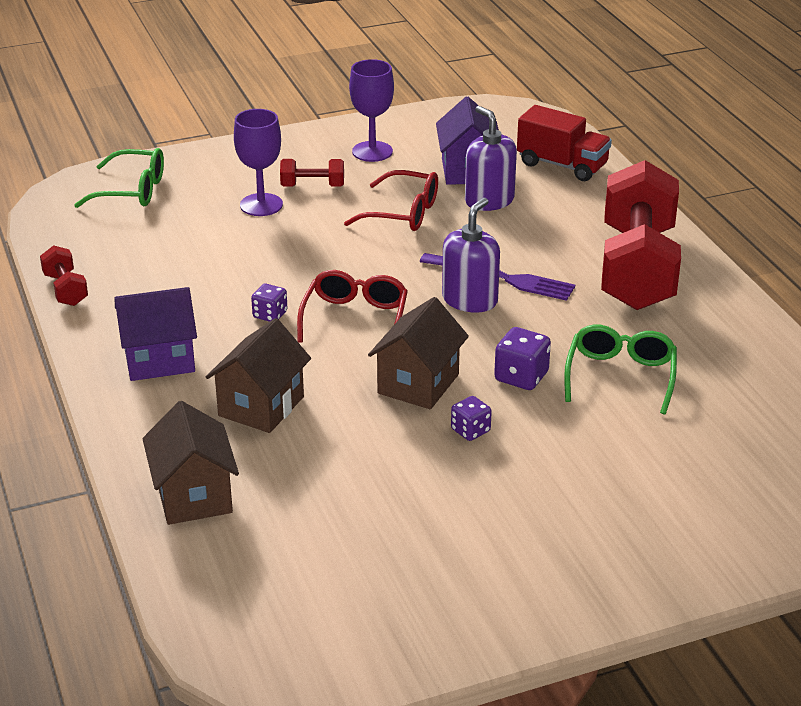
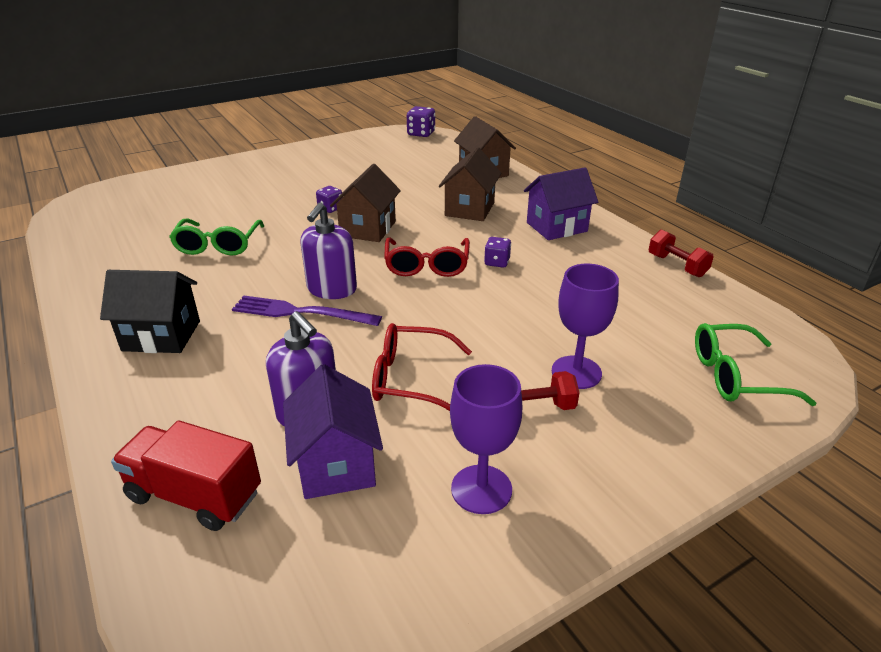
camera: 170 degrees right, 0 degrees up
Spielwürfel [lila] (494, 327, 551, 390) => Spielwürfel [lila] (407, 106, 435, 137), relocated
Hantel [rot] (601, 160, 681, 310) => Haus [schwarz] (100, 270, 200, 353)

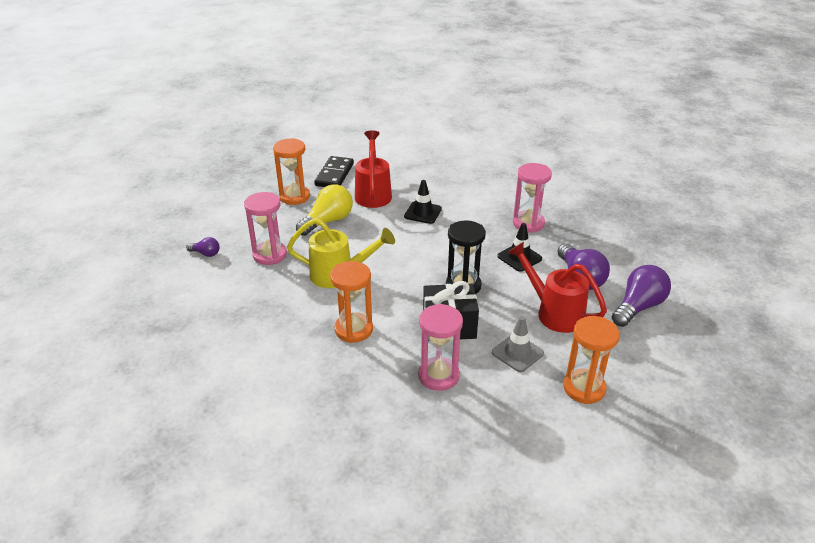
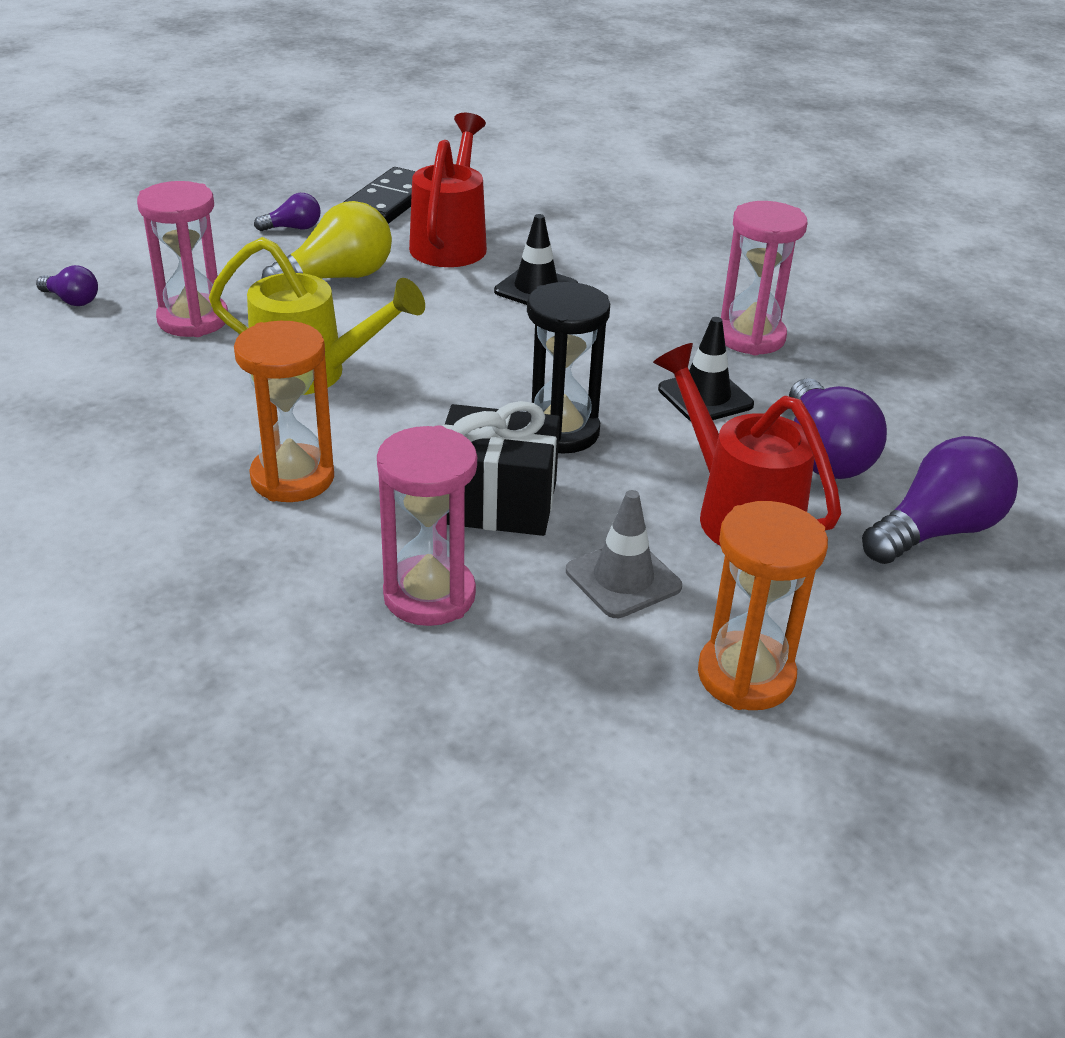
camera: 10 degrees right, 0 degrees up
Sanduhr [orange] (273, 138, 310, 205) => Glühbirne [lila] (254, 193, 321, 231)

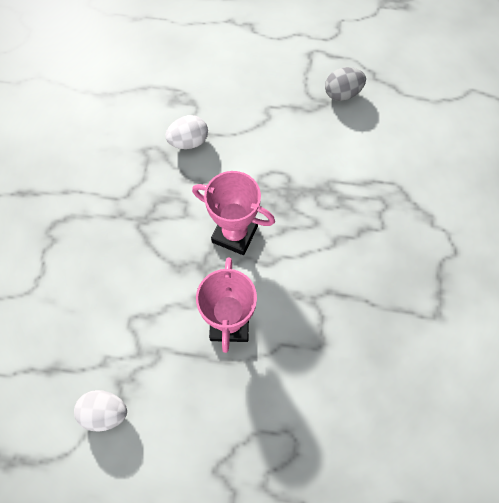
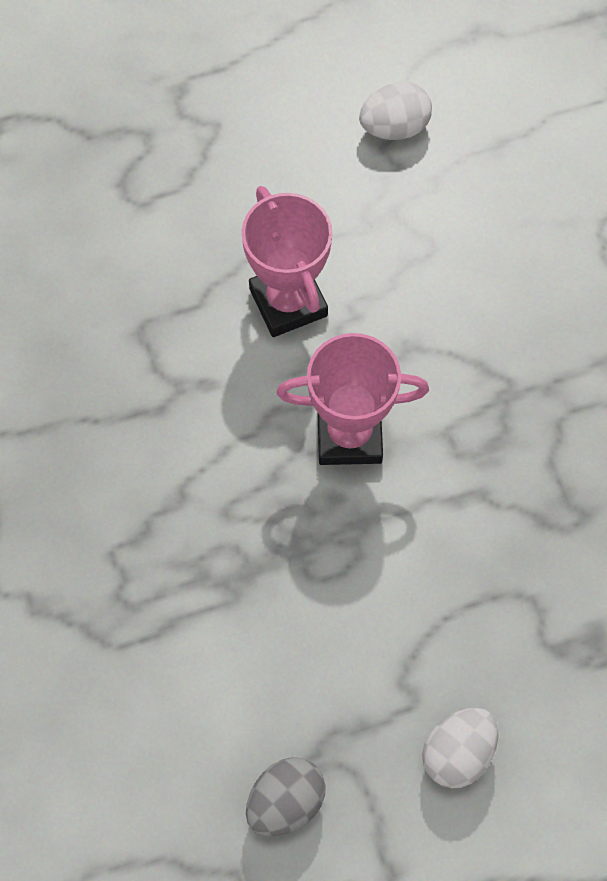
camera: 155 degrees right, 0 degrees up
Ei [weiß] (165, 115, 208, 149) => Ei [weiß] (422, 708, 498, 788), relocated

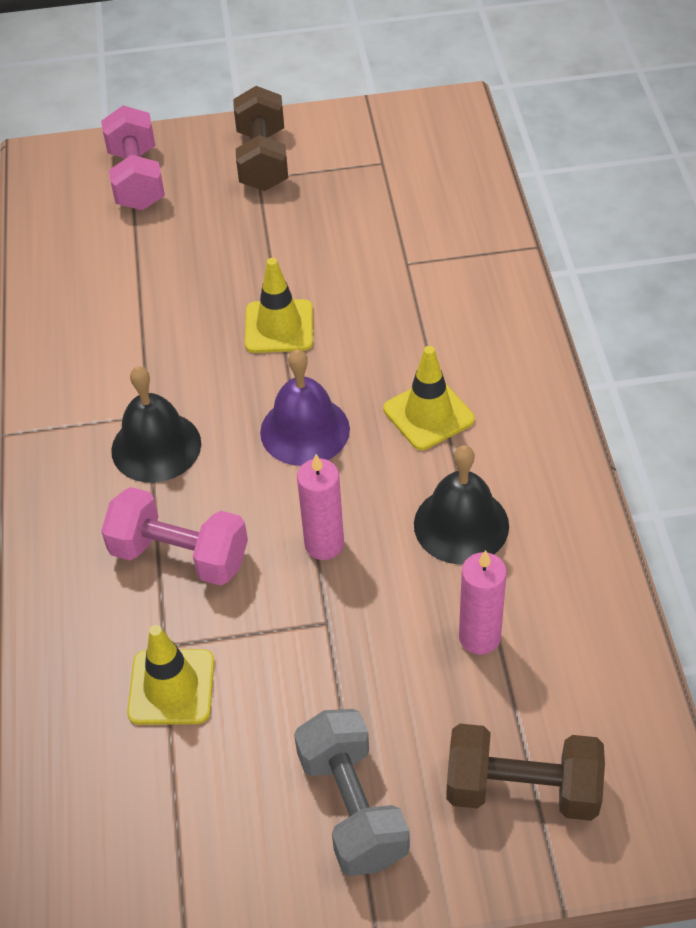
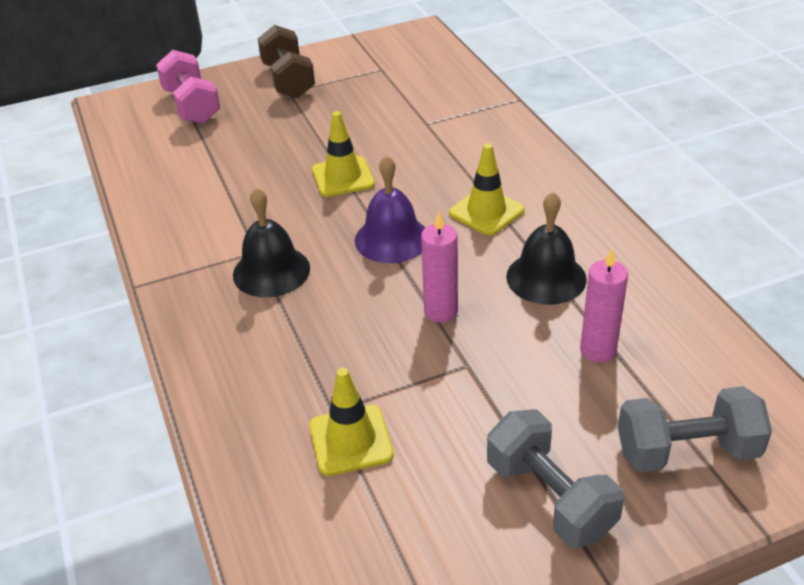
camera: 15 degrees left, 10 degrees down
Hantel [rosa] (101, 487, 248, 586) => nothing
Hantel [braun] (446, 724, 605, 821) => Hantel [grau] (618, 386, 772, 472)

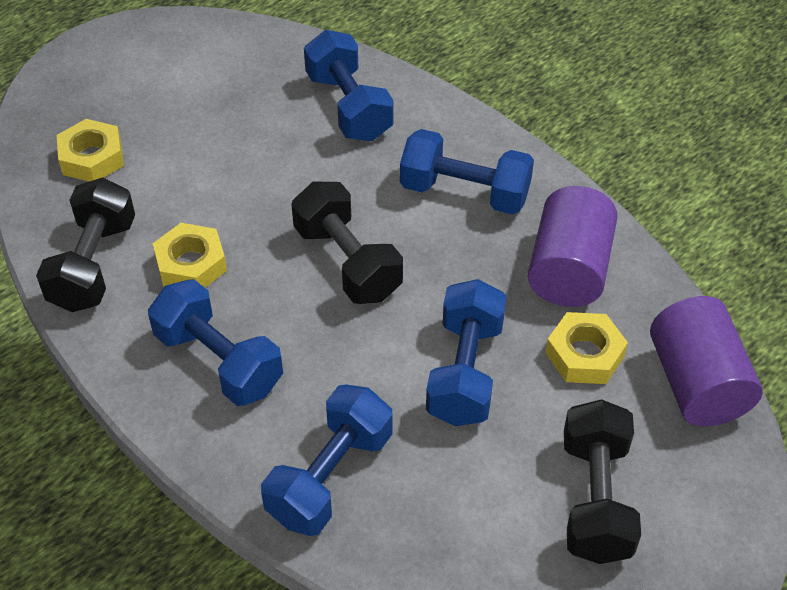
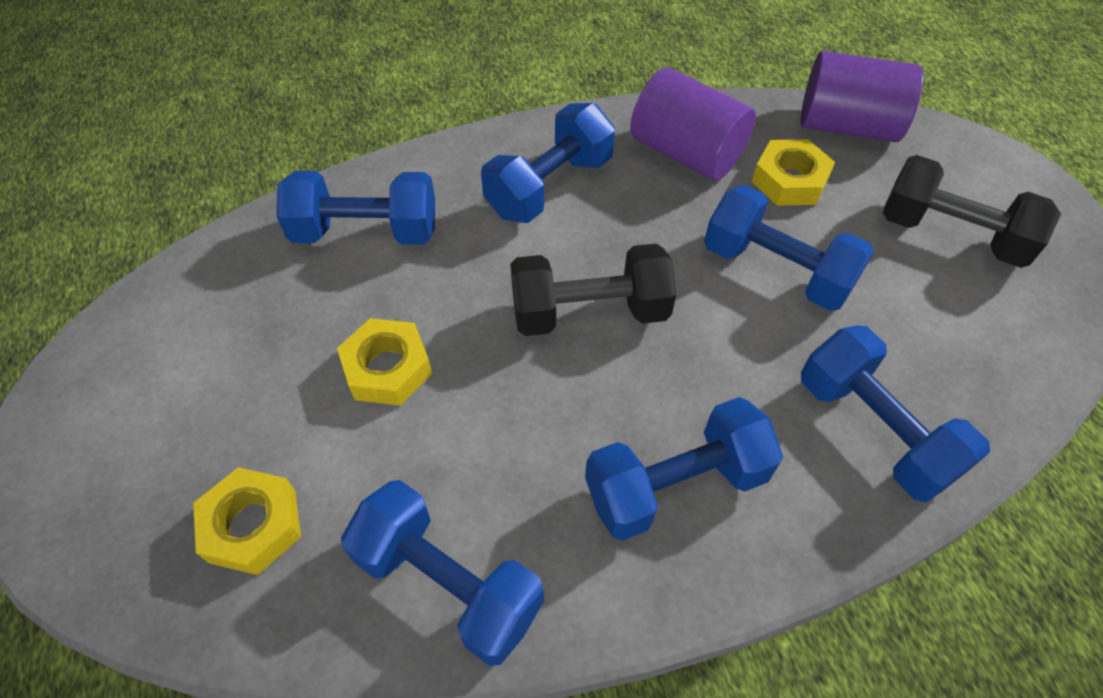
camera: 65 degrees left, 5 degrees up
Hantel [schwarz] (36, 177, 135, 312) => Hantel [blau] (341, 480, 544, 666)
Sechskantmutter [gelb] (153, 223, 227, 288) => Sechskantmutter [gelb] (337, 318, 432, 406), relocated

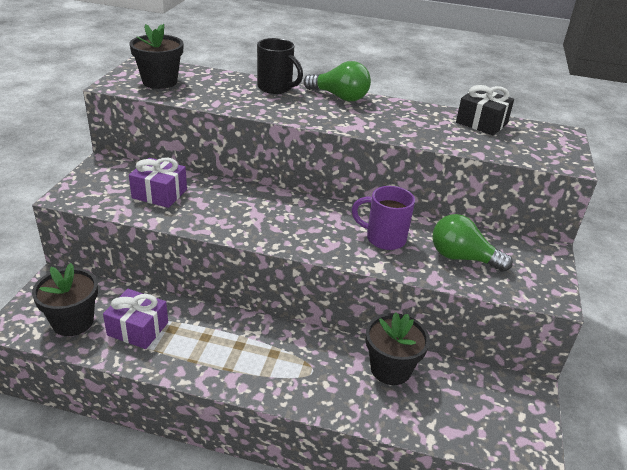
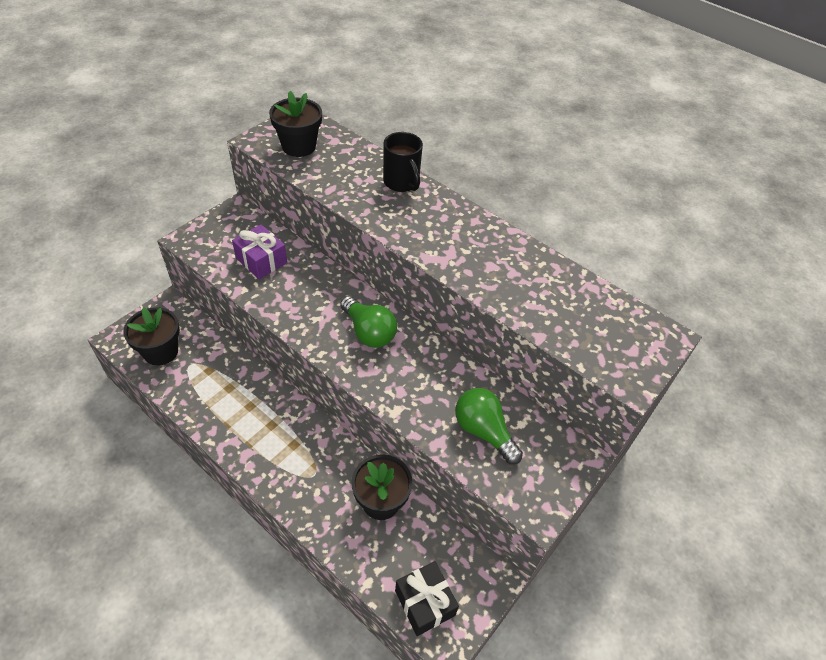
camera: 25 degrees right, 15 degrees up
Geschenk [lila] (103, 289, 168, 349) => nothing
Glühbirne [grün] (304, 61, 371, 101) => Glühbirne [grün] (340, 296, 397, 348), relocated
Tasse [lila] (352, 186, 415, 250) => nothing
Geschenk [schwarz] (456, 85, 514, 135) => Geschenk [schwarz] (395, 561, 459, 636), relocated

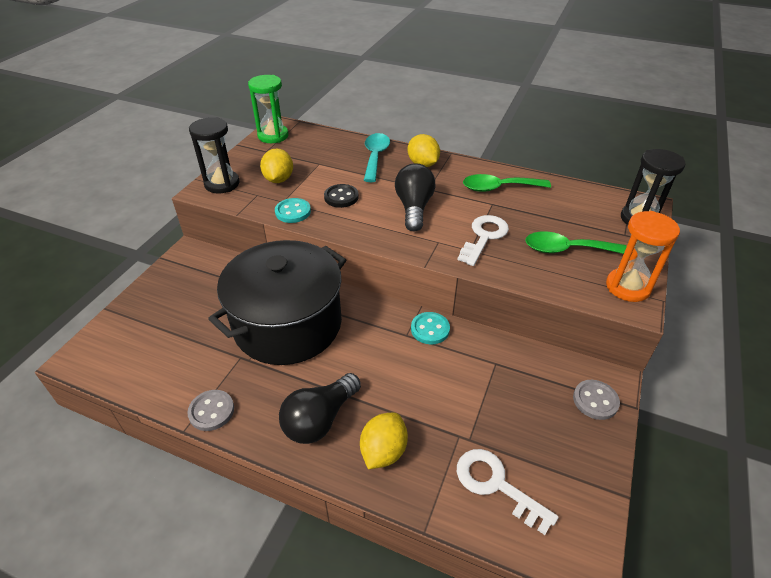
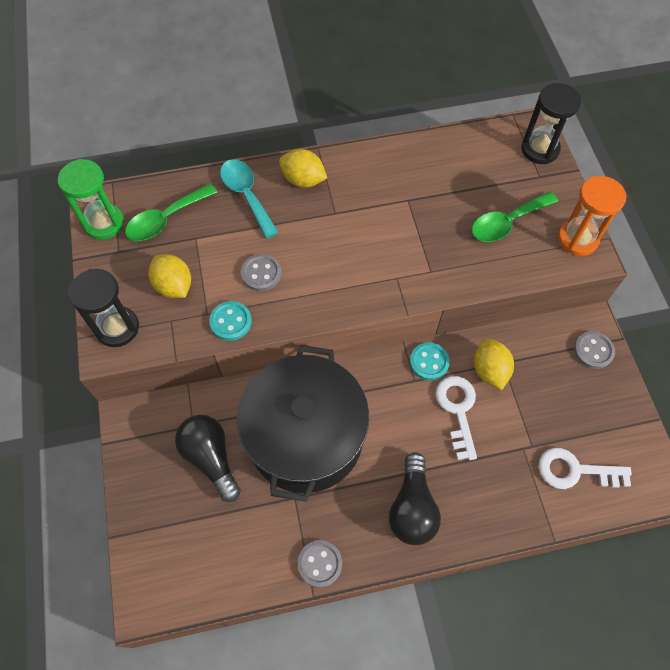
camera: 35 degrees left, 20 degrees up
Knopf [schwarz] (324, 184, 359, 208) => Knopf [grau] (241, 254, 282, 291)
Zitrone [gelb] (360, 413, 408, 469) => Zitrone [gelb] (474, 339, 514, 390), relocated
Glühbirne [schwarz] (395, 163, 436, 231) => Glühbirne [schwarz] (175, 415, 241, 502), relocated
Schlüssel [weiß] (458, 215, 509, 266) => Schlüssel [weiß] (436, 376, 477, 460), relocated
Löffel [grün] (463, 174, 551, 192) => Löffel [grün] (125, 184, 217, 241), relocated

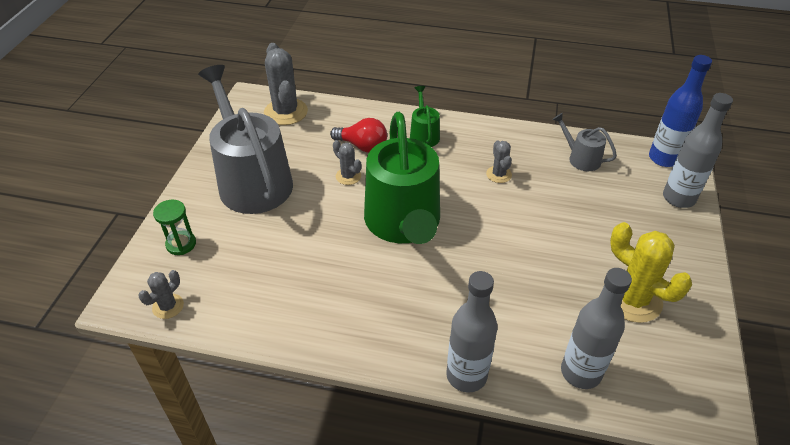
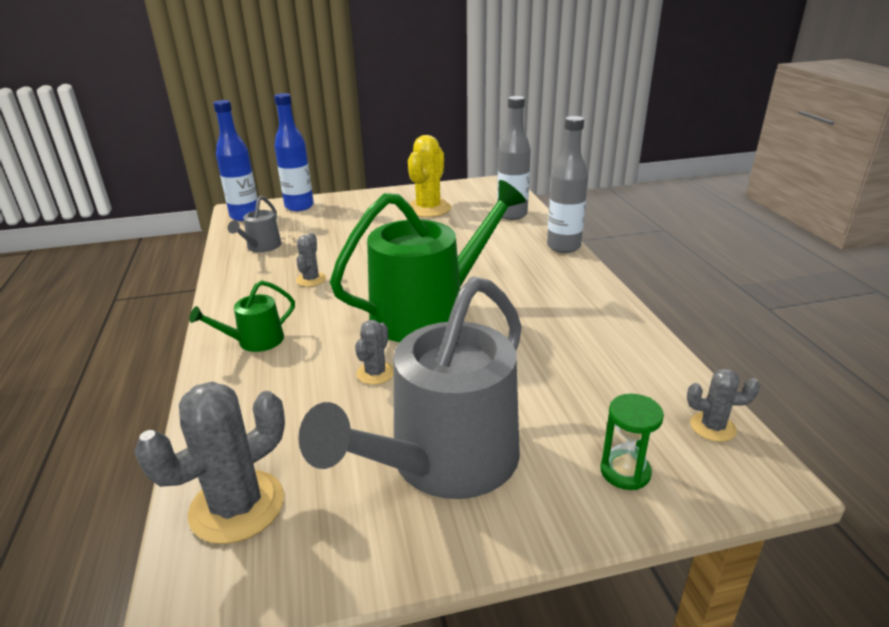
camera: 115 degrees left, 15 degrees down
Glühbirne [rot] (330, 118, 387, 153) => nothing
Kaktus [grau] (486, 141, 512, 183) => Kaktus [grau] (296, 233, 326, 287), 45 degrees counterclockwise
Flasche [grau] (663, 93, 733, 208) => Flasche [blau] (274, 93, 314, 211)

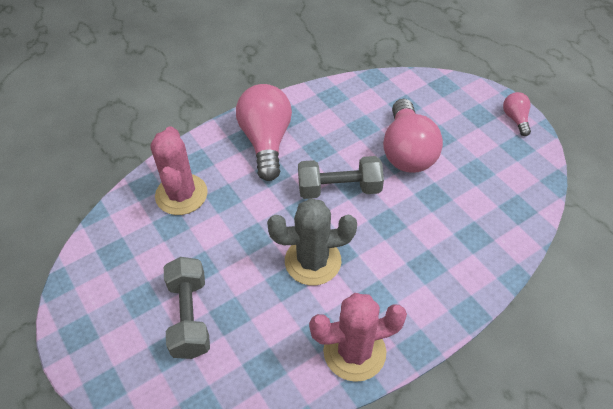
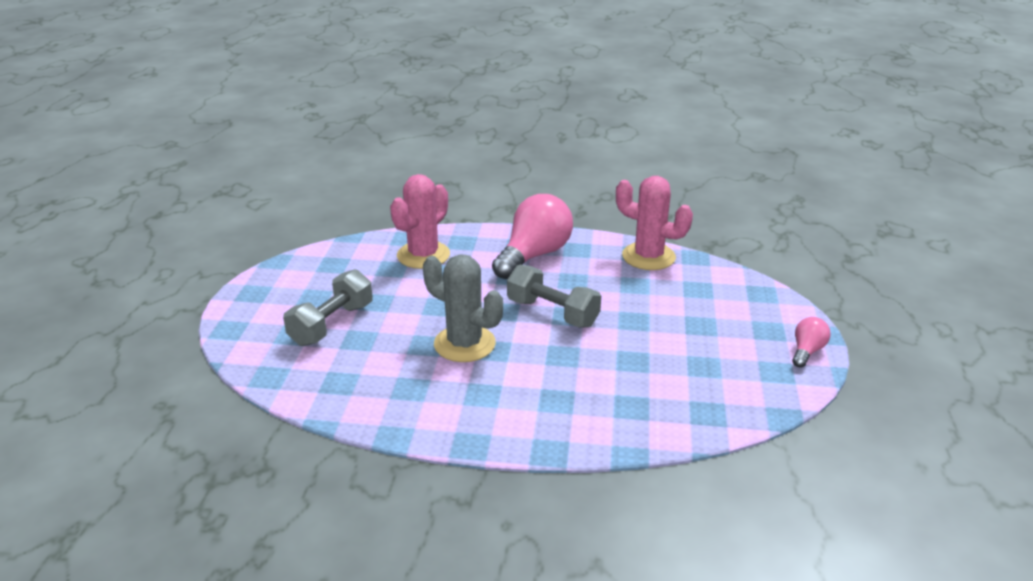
camera: 40 degrees right, 20 degrees down
Kaktus [rosa] (309, 293, 407, 382) => Kaktus [rosa] (616, 176, 693, 270), relocated
Glühbirne [rosa] (383, 99, 443, 173) => nothing

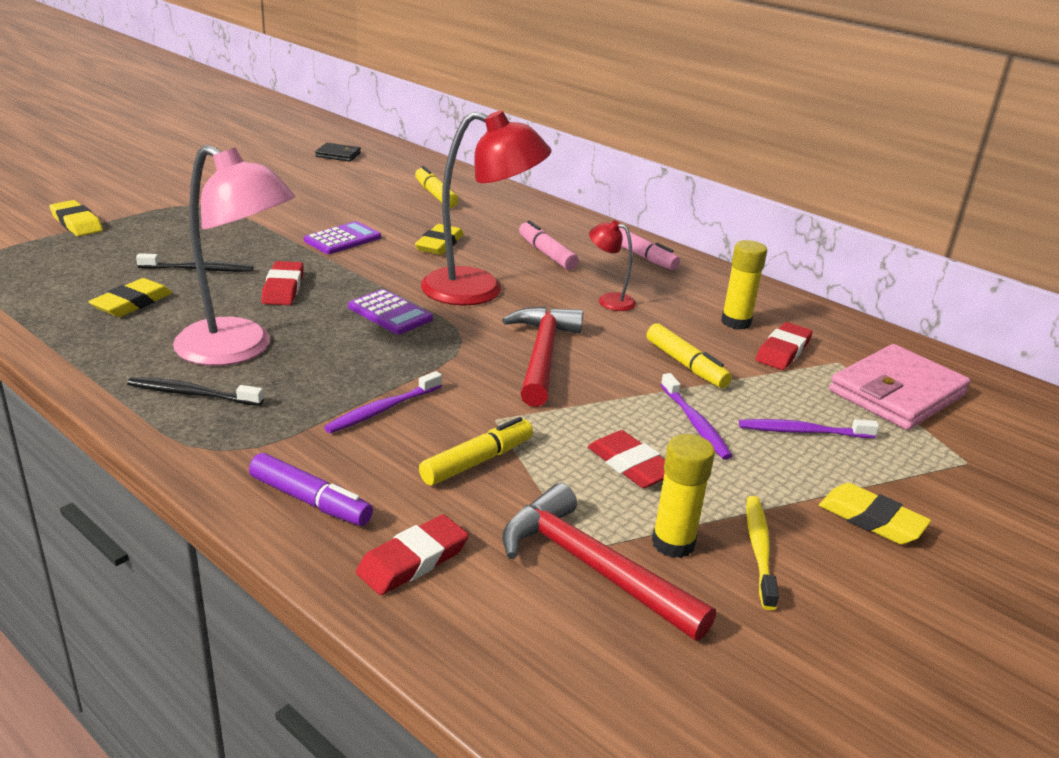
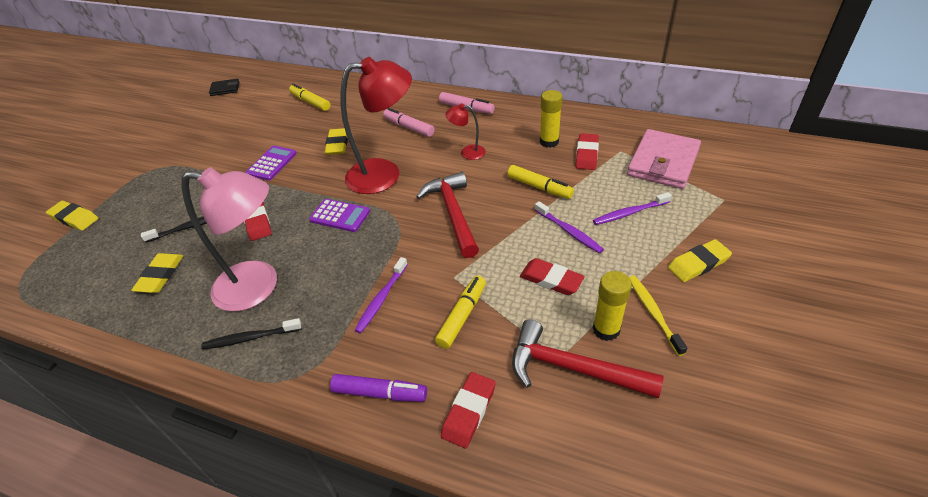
camera: 15 degrees left, 15 degrees up
Radiergummi [gelb] (819, 483, 931, 545) => Radiergummi [gelb] (668, 239, 732, 282), 45 degrees counterclockwise

